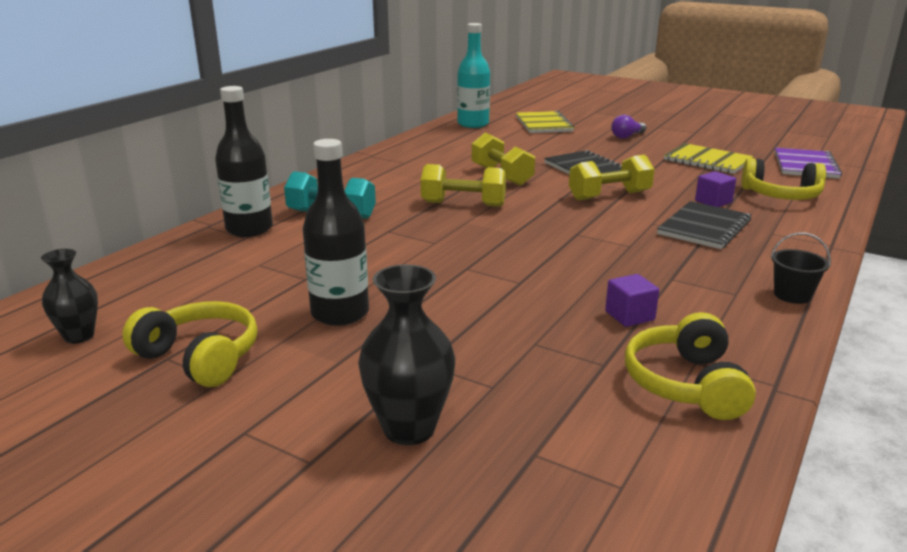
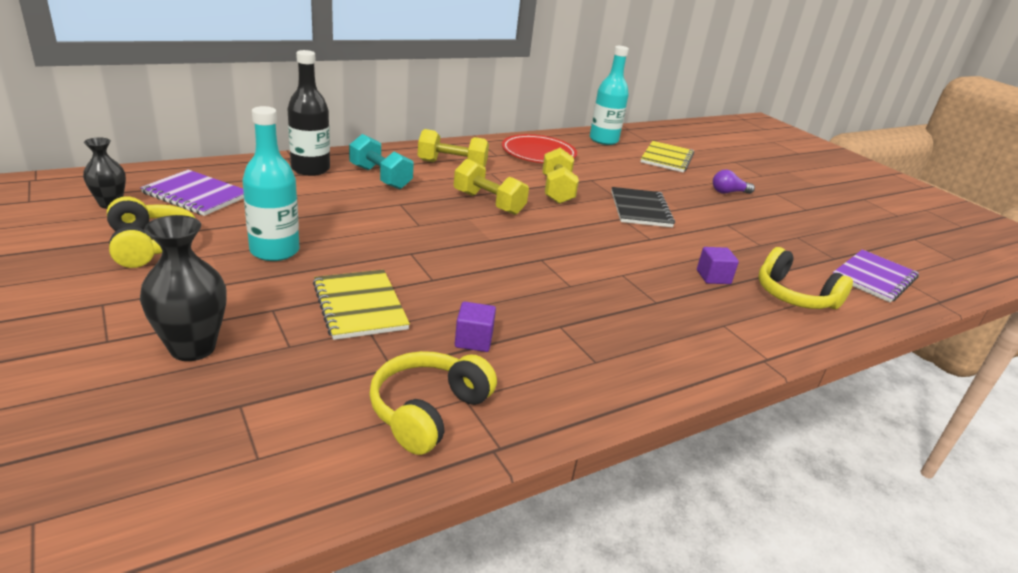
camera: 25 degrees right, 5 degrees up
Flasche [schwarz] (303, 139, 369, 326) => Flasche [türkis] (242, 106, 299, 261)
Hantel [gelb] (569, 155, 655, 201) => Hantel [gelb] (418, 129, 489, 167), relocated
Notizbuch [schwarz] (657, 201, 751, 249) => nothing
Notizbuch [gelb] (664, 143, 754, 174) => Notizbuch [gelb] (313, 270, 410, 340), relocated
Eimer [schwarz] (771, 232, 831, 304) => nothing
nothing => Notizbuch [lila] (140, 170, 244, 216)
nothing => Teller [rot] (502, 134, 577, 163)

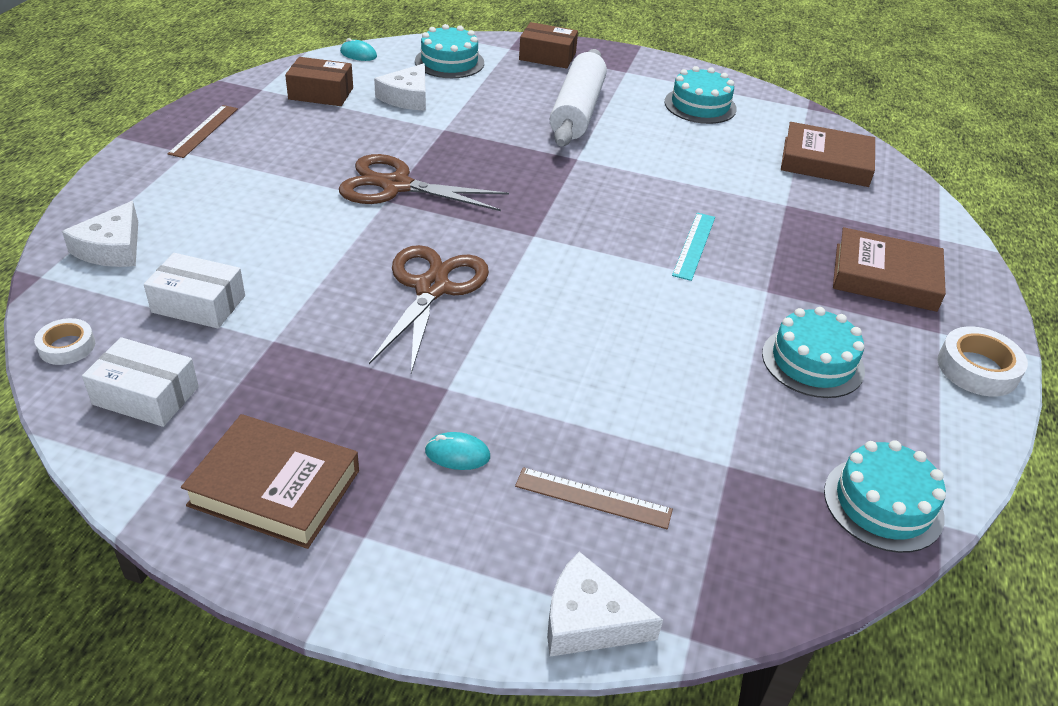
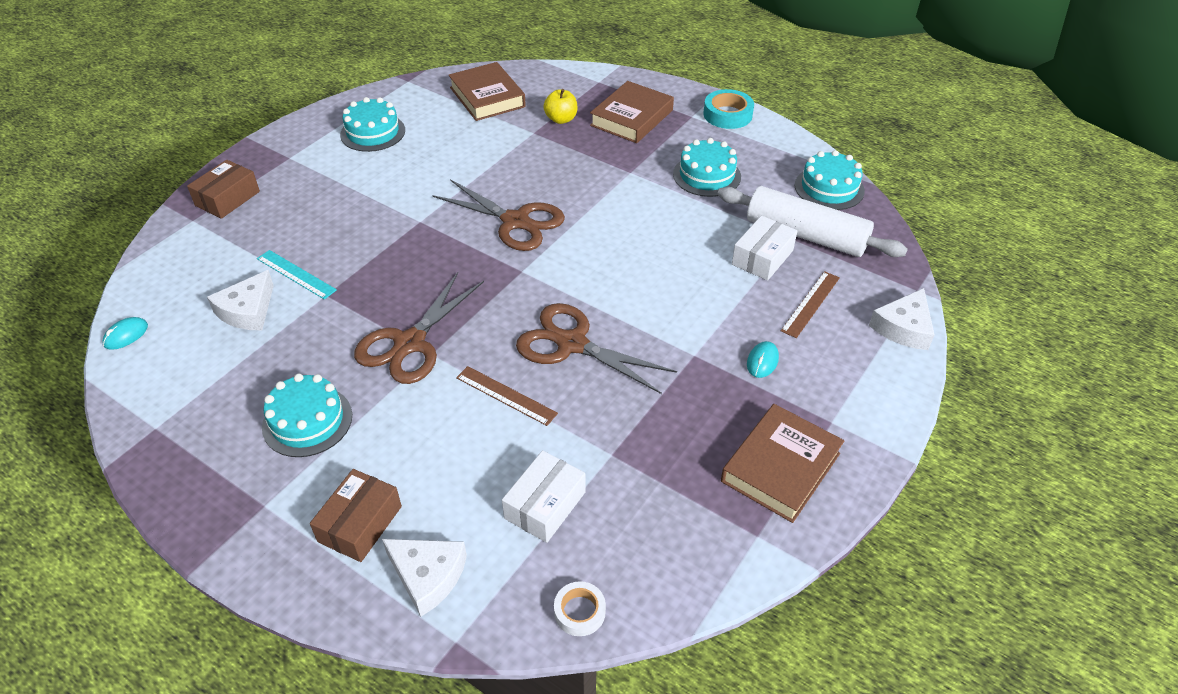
camera: 70 degrees left, 5 degrees up
Schachtel [weiß] (82, 337, 199, 427) => Schachtel [weiß] (732, 215, 797, 280), relocated
Lineal [braun] (167, 105, 238, 158) => Lineal [braun] (456, 366, 558, 426), relocated
Schachtel [braun] (285, 57, 353, 106) => Schachtel [braun] (310, 469, 402, 562), relocated
Käse [weiß] (374, 63, 426, 111) => Käse [weiß] (207, 270, 274, 330), 75 degrees clockwise
Kuchen [türkis] (415, 24, 484, 78) => Kuchen [türkis] (262, 374, 352, 457), relocated
Nudelholz [weiß] (550, 49, 607, 146) => Nudelholz [weiß] (718, 186, 908, 257), relocated
Lineal [türkis] (672, 213, 715, 281) => Lineal [türkis] (257, 250, 337, 300), relocated
Buch [braun] (781, 122, 875, 187) => Buch [braun] (449, 62, 526, 121), 60 degrees counterclockwise
Klebeband [weiß] (938, 326, 1028, 396) => Klebeband [türkis] (703, 89, 754, 129)
nothing => Schere [braun] (432, 179, 565, 251)
nothing => Apfel [gelb] (543, 89, 577, 124)

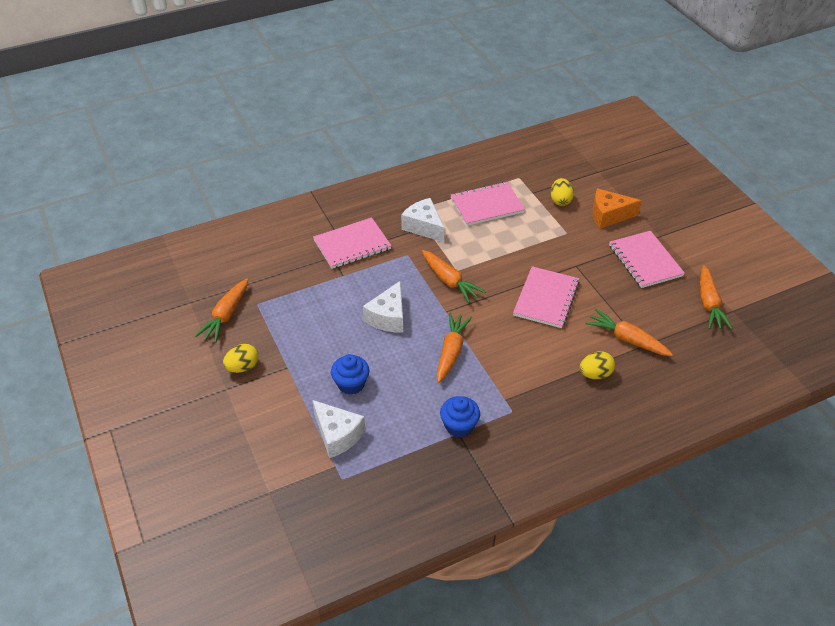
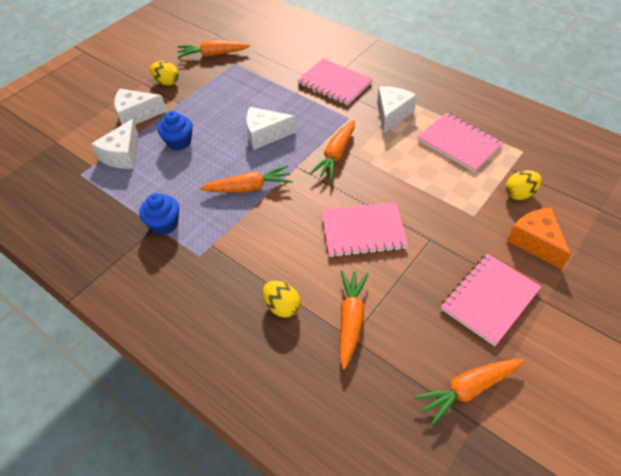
camera: 65 degrees right, 5 degrees up
nothing => Käse [weiß] (114, 89, 166, 125)

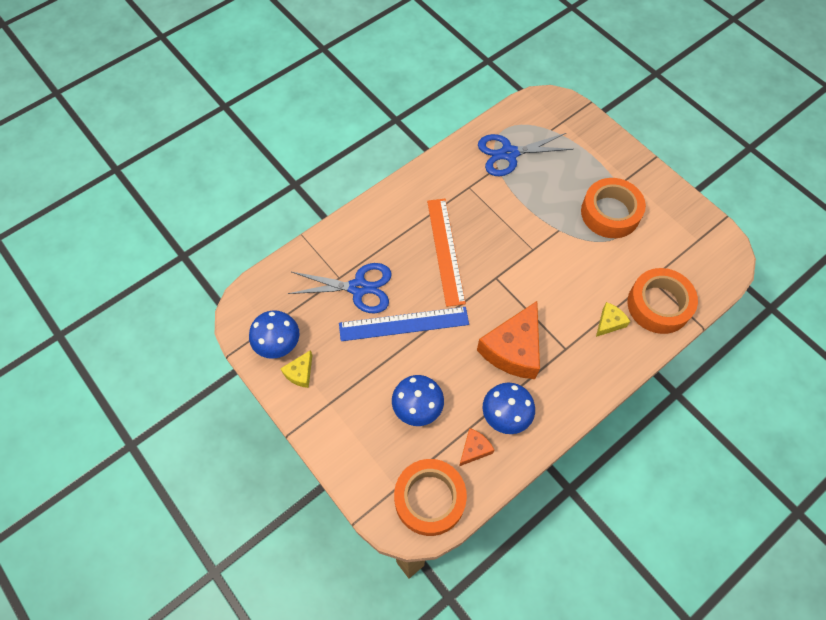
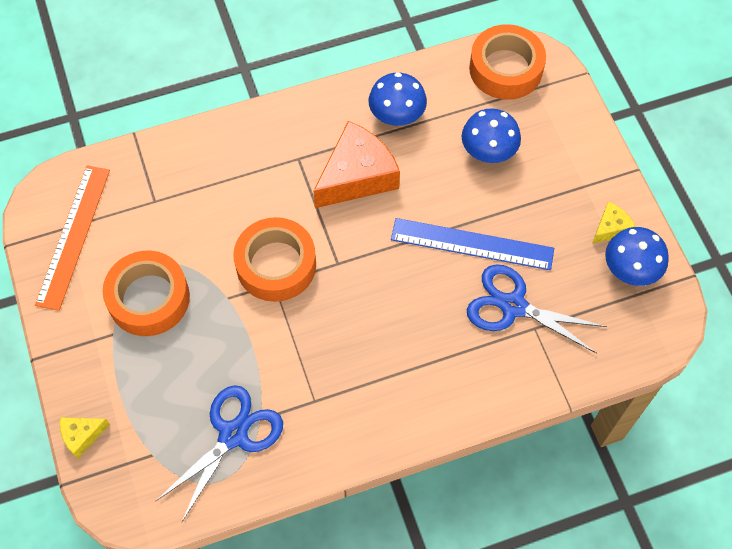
camera: 160 degrees left, 0 degrees up
Lineal [orange] (427, 199, 466, 307) => Lineal [orange] (35, 165, 110, 311), relocated
Käse [orange] (459, 428, 494, 466) => nothing
Schere [blau] (478, 133, 574, 176) => Schere [blau] (155, 385, 283, 522), 60 degrees counterclockwise
Käse [gelb] (596, 302, 630, 337) => Käse [gelb] (60, 417, 110, 459), relocated
Klebeband [orange] (627, 268, 698, 334) => Klebeband [orange] (233, 217, 316, 302), relocated

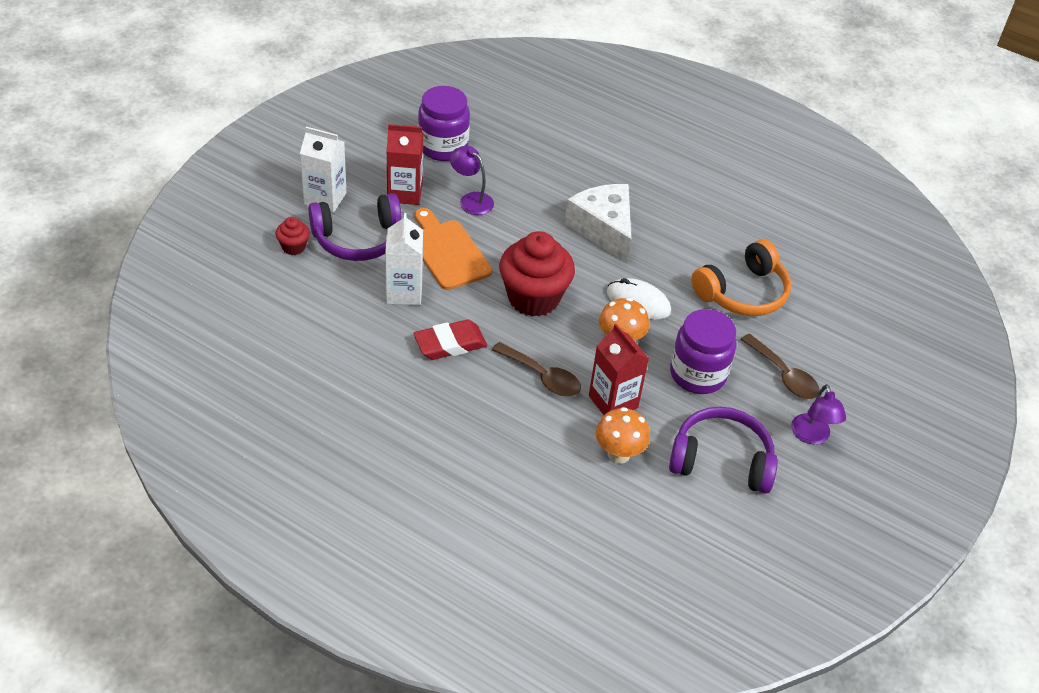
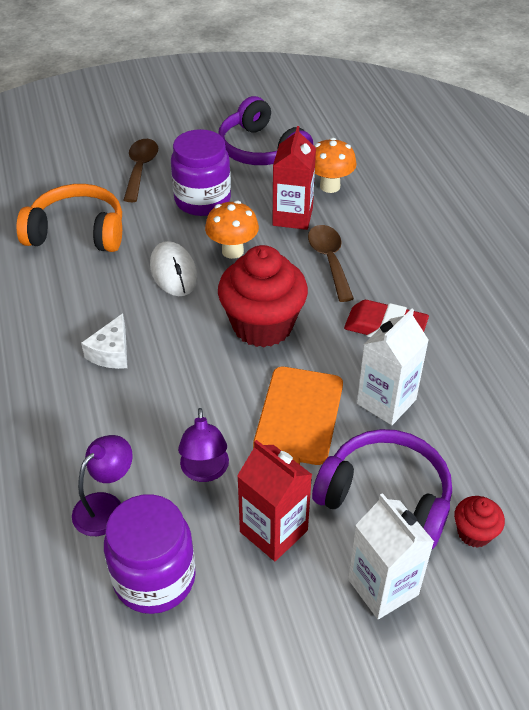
camera: 135 degrees left, 0 degrees up
Käse [weiß] (564, 184, 631, 263) => Käse [weiß] (81, 313, 127, 369), x0.54
Lampe [lila] (791, 384, 846, 444) => Lampe [lila] (72, 435, 133, 536), relocated

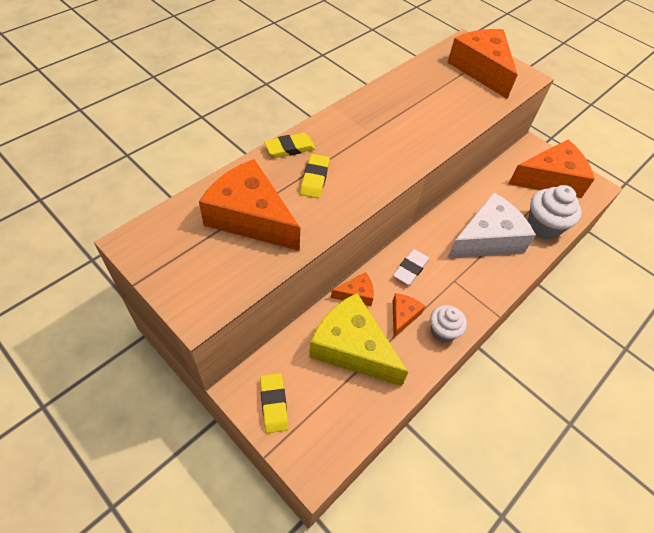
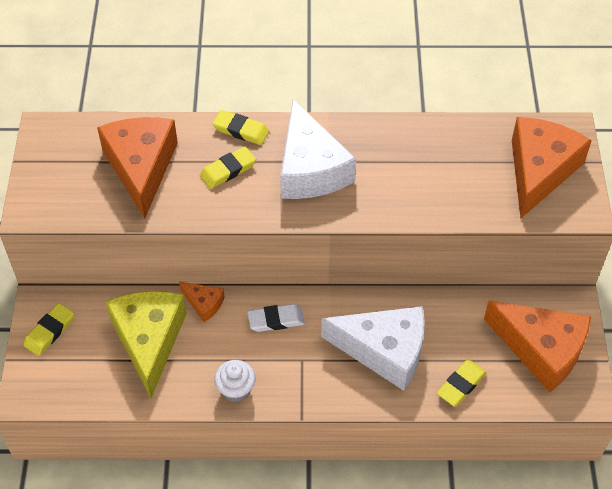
camera: 50 degrees right, 0 degrees up
Käse [orange] (393, 293, 425, 337) => nothing
Muffin [weiß] (528, 185, 582, 240) => Radiergummi [gelb] (437, 360, 487, 406)
nothing => Käse [weiß] (280, 99, 356, 199)

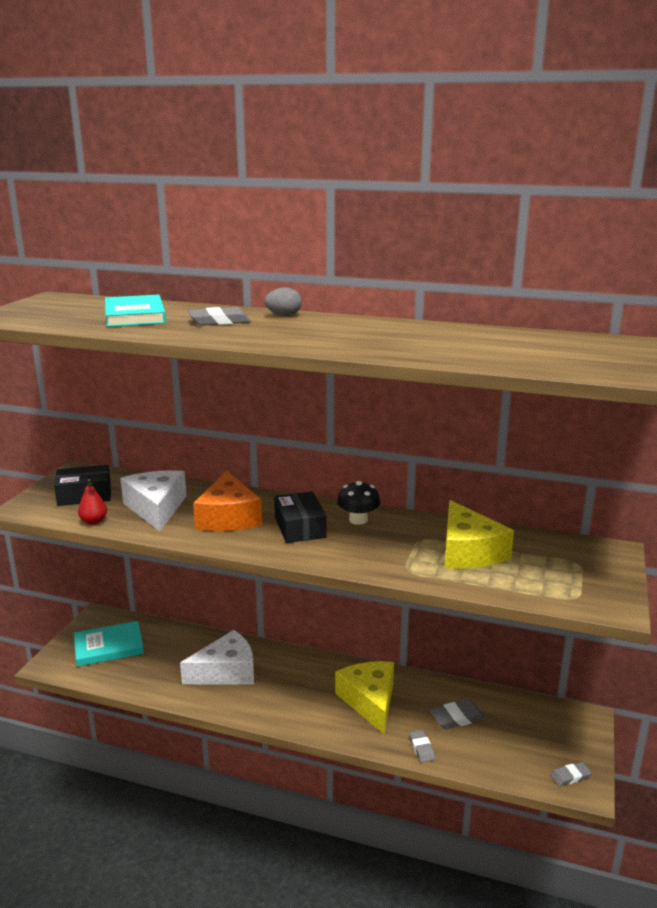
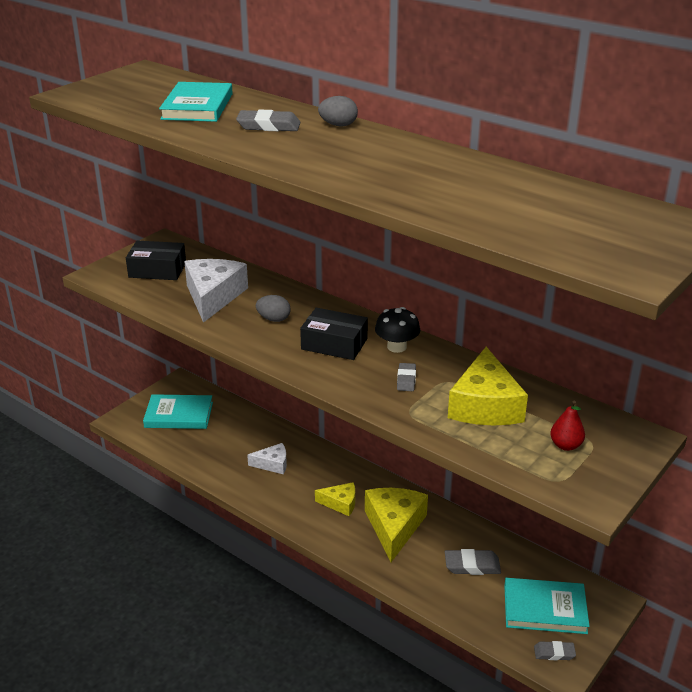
camera: 20 degrees right, 10 degrees up
Birne [rot] (78, 479, 107, 525) => Birne [rot] (550, 401, 585, 451), relocated
Käse [weiß] (180, 630, 254, 685) => Käse [weiß] (247, 443, 287, 475), x0.55
Käse [orange] (193, 471, 262, 531) => Ei [grau] (256, 295, 291, 322)
Schachtel [schwarz] (274, 492, 327, 543) => Schachtel [schwarz] (300, 308, 368, 360), 75 degrees counterclockwise
Radiergummi [grau] (409, 730, 435, 762) => Radiergummi [grau] (397, 363, 416, 391), relocated
nothing => Käse [gelb] (315, 482, 355, 516)
nothing => Buch [türkis] (504, 578, 590, 634)

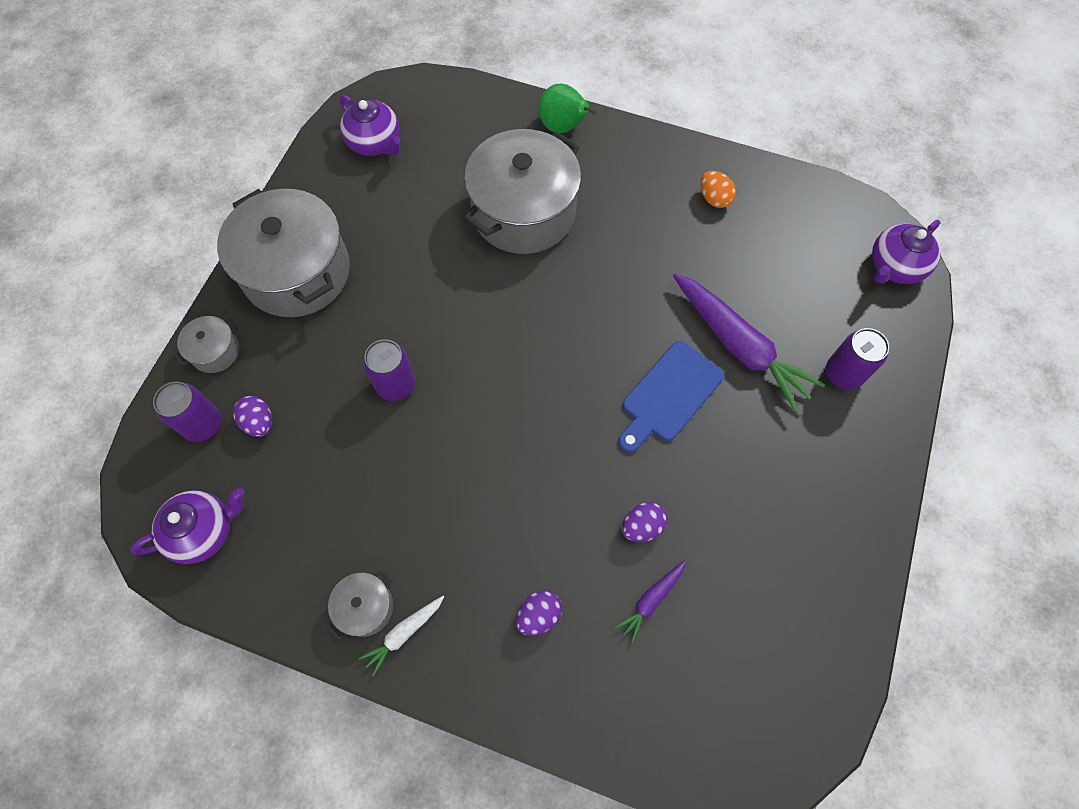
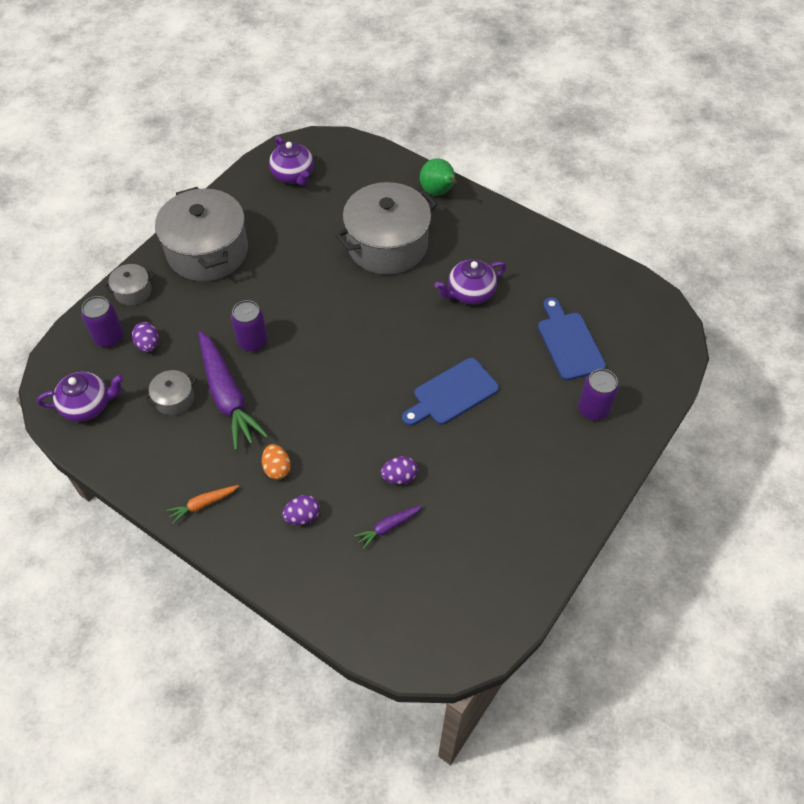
camera: 15 degrees right, 10 degrees down
Kochtopf [grau] (328, 570, 393, 640) => Kochtopf [grau] (145, 370, 196, 416), relocated
Karotte [weiß] (359, 596, 444, 676) => Karotte [orange] (166, 485, 239, 524)
Karotte [lila] (673, 273, 825, 412) => Karotte [lila] (198, 331, 268, 450), relocated
Ei [orange] (701, 171, 736, 208) => Ei [orange] (262, 444, 291, 480), relocated
Teekanne [lila] (872, 220, 941, 284) => Teekanne [lila] (435, 259, 506, 304), relocated
nothing => Schneidebrett [blau] (538, 298, 606, 380)

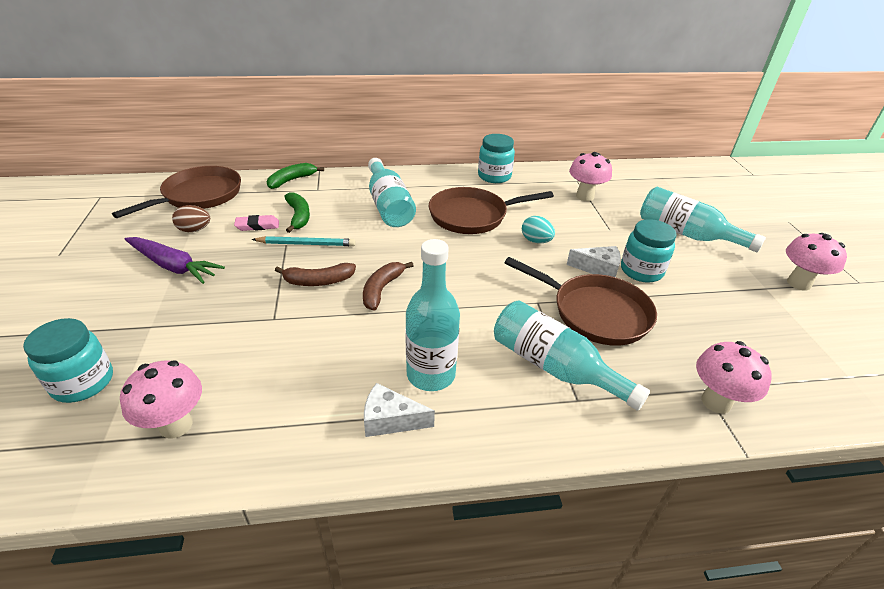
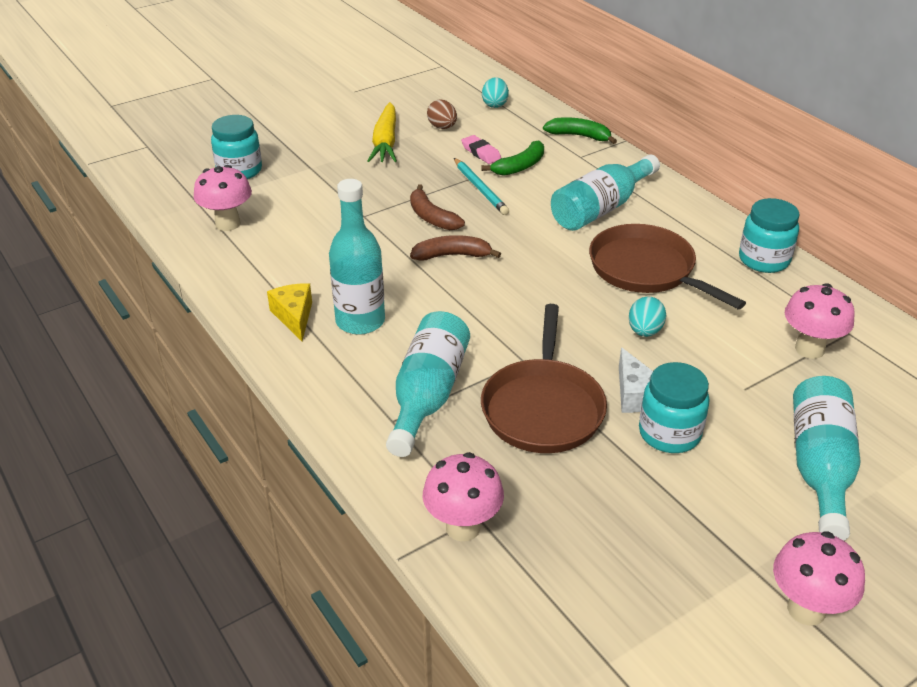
camera: 65 degrees right, 0 degrees up
Pfanne [braun] (112, 166, 241, 218) => Ei [türkis] (482, 77, 509, 108)
Karotte [lila] (124, 237, 225, 284) => Karotte [gelb] (368, 102, 397, 162)
Käse [weiß] (364, 383, 435, 437) => Käse [gelb] (267, 283, 312, 341)

